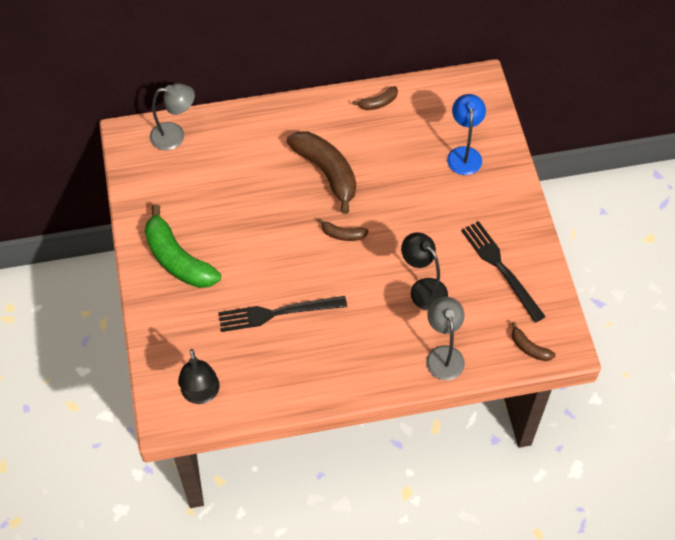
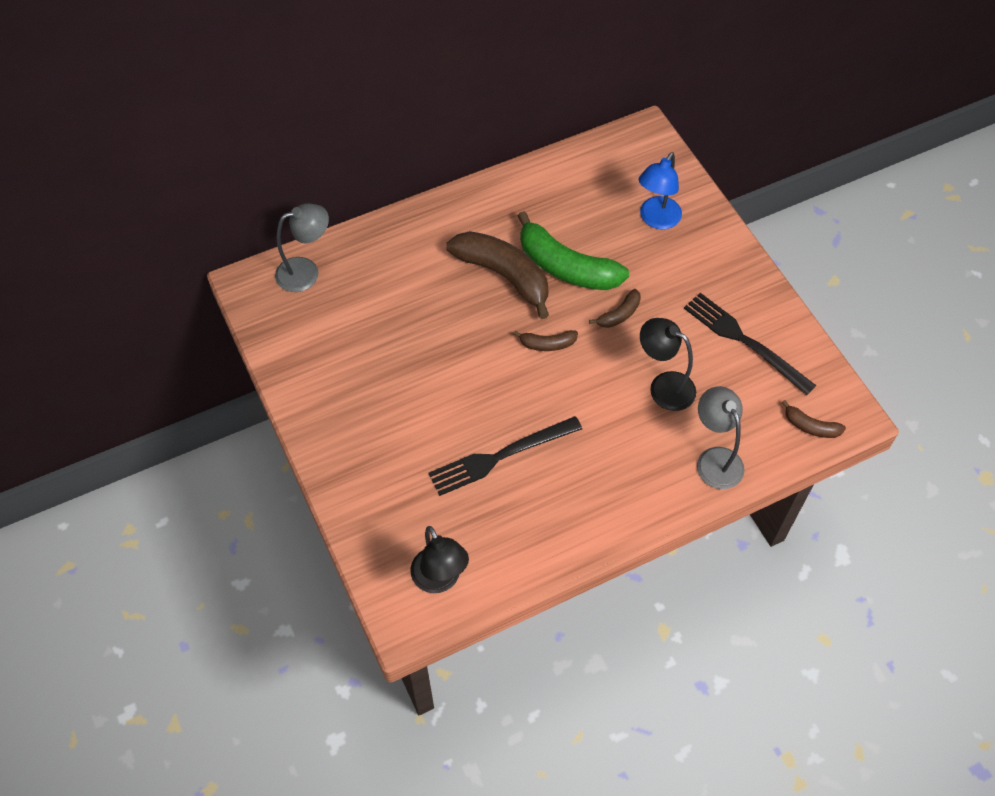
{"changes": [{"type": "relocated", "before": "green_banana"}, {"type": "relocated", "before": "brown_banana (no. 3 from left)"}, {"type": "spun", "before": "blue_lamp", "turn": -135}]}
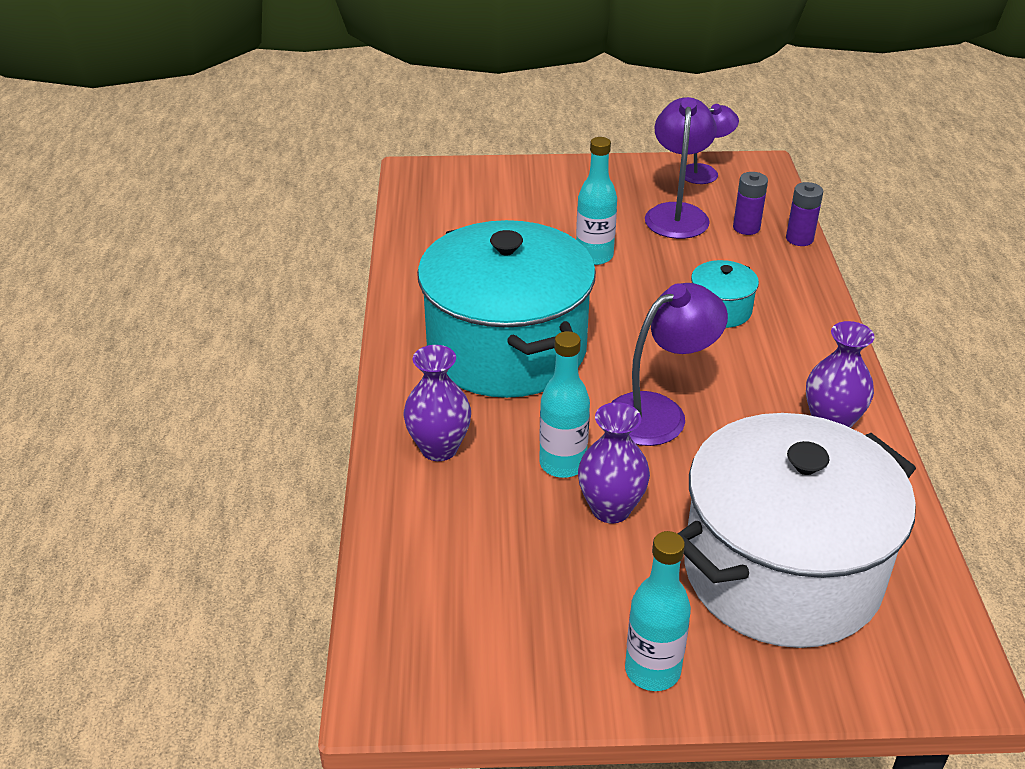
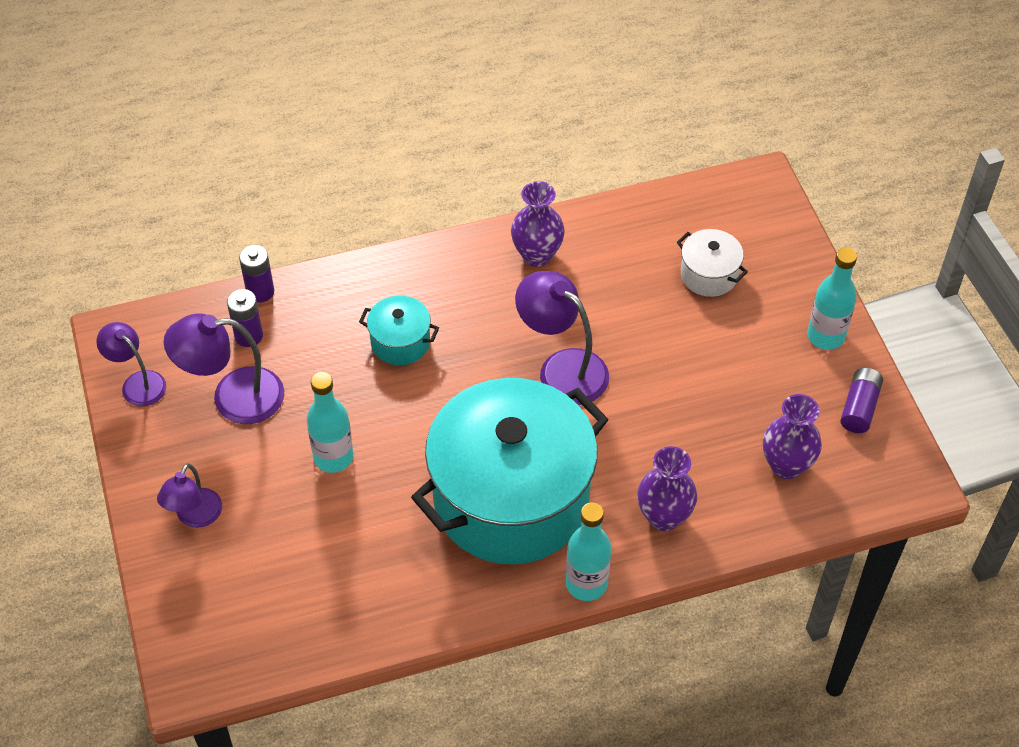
{"changes": [{"type": "appeared", "after": "purple_lamp (no. 2 from left)"}, {"type": "appeared", "after": "purple_battery (no. 3 from left)"}, {"type": "relocated", "before": "turquoise_bottle (no. 1 from left in the first image)", "after": "turquoise_bottle (no. 2 from left)"}, {"type": "relocated", "before": "purple_vase (no. 2 from left in the first image)", "after": "purple_vase (no. 3 from left)"}, {"type": "size", "before": "white_pot", "scale": 0.41}]}
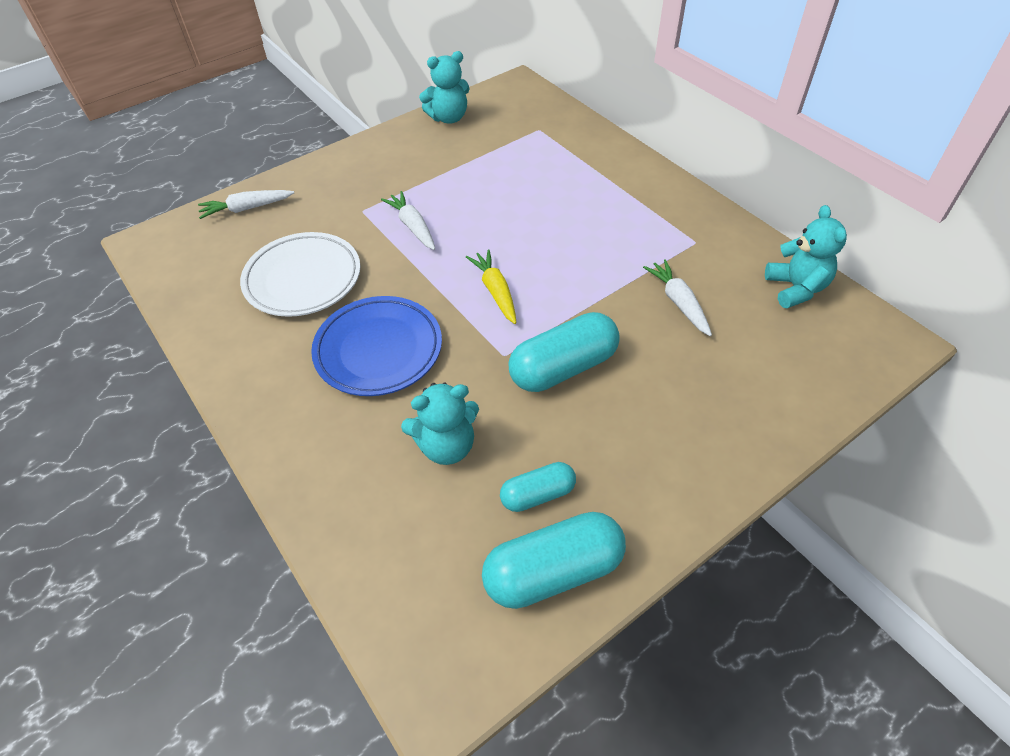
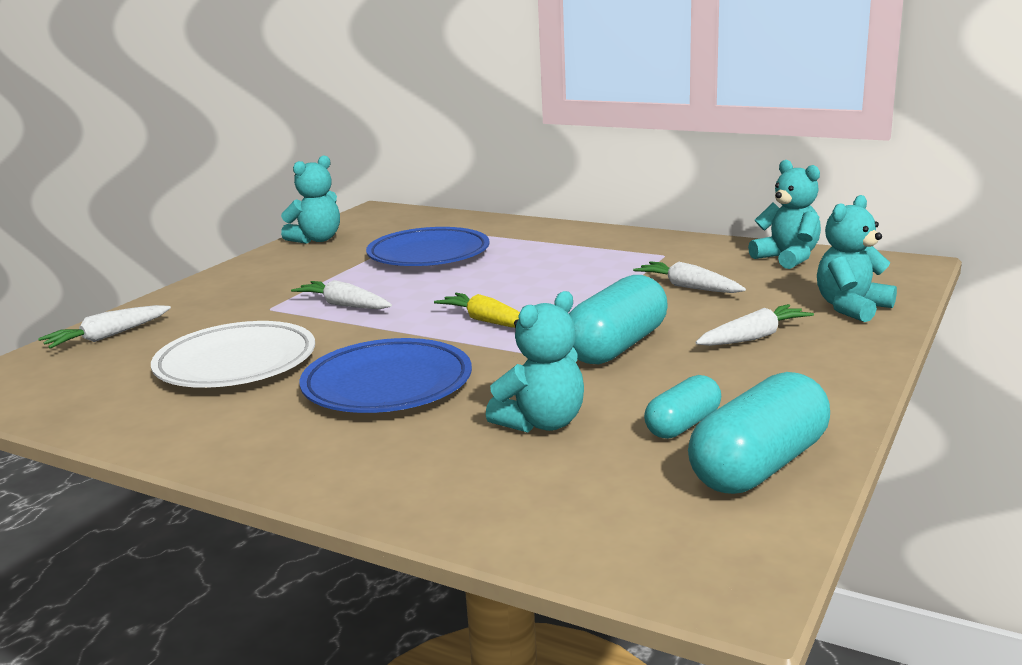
{"changes": [{"type": "appeared", "after": "blue_plate (no. 2 from left)"}, {"type": "appeared", "after": "white_carrot (no. 4 from left)"}, {"type": "appeared", "after": "turquoise_teddy_bear (no. 4 from left)"}]}
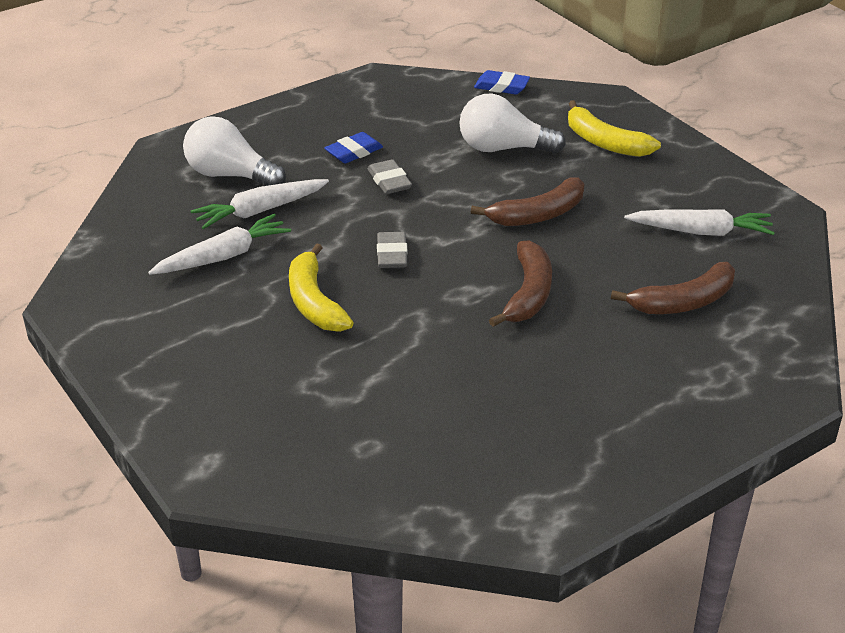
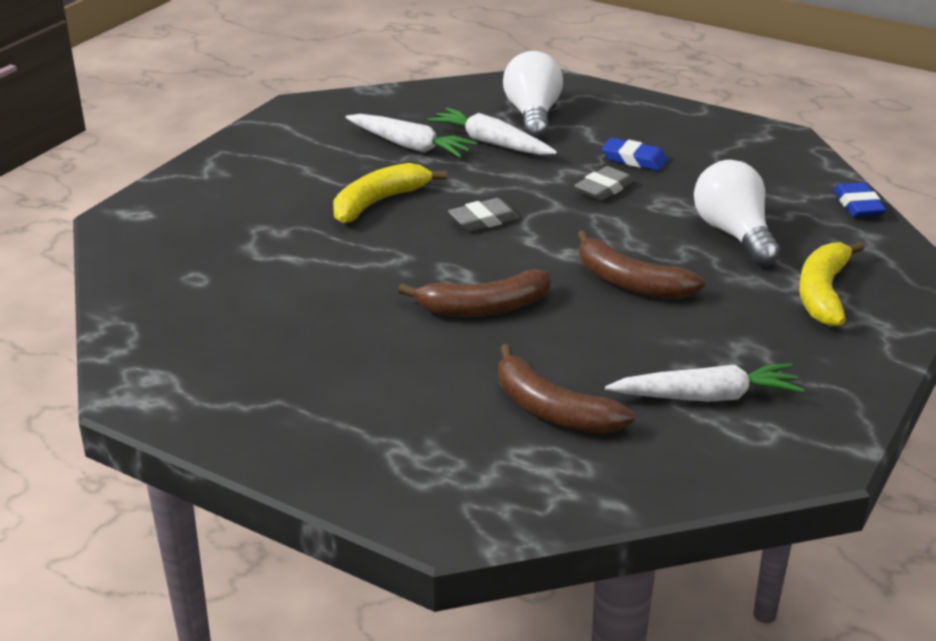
{"changes": [{"type": "spun", "before": "white_carrot (no. 3 from left)", "turn": -75}]}
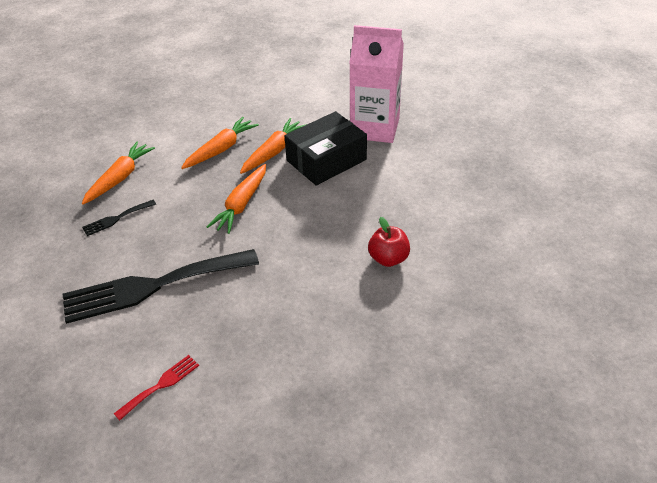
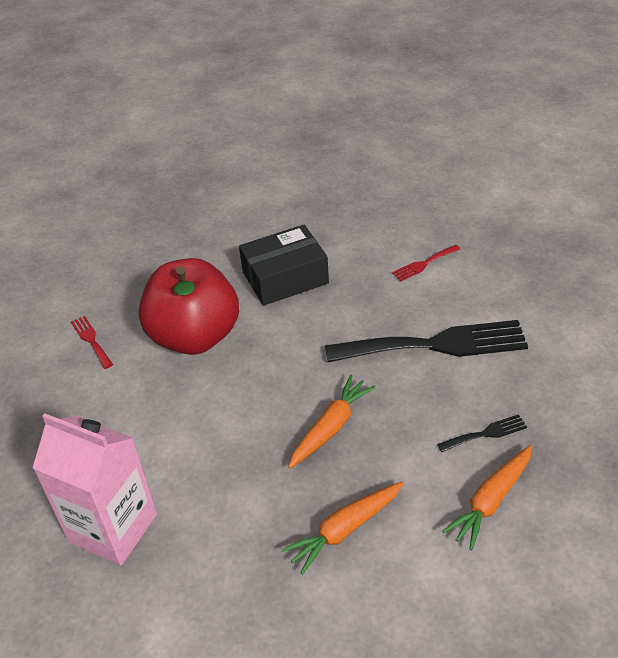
{"changes": [{"type": "missing", "before": "orange_carrot (no. 4 from left)"}, {"type": "appeared", "after": "red_fork (no. 1 from left)"}, {"type": "relocated", "before": "black_box"}, {"type": "size", "before": "red_apple", "scale": 2.28}]}
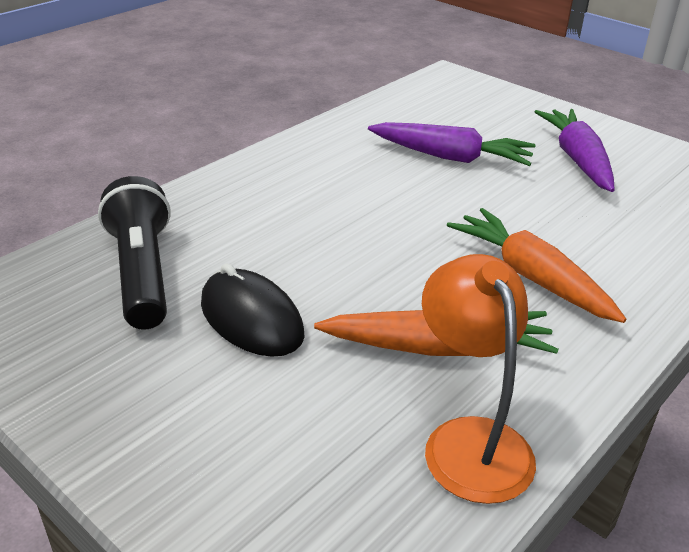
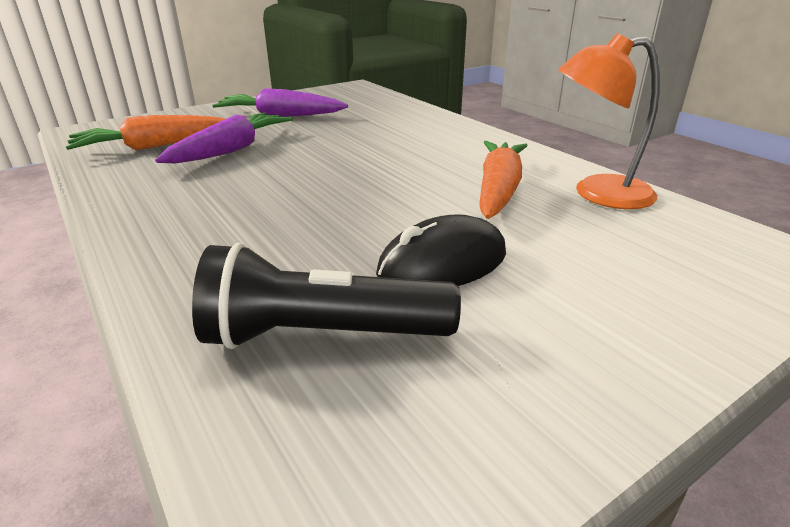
{"changes": [{"type": "relocated", "before": "orange_carrot (no. 2 from left in the first image)", "after": "orange_carrot (no. 1 from left)"}]}
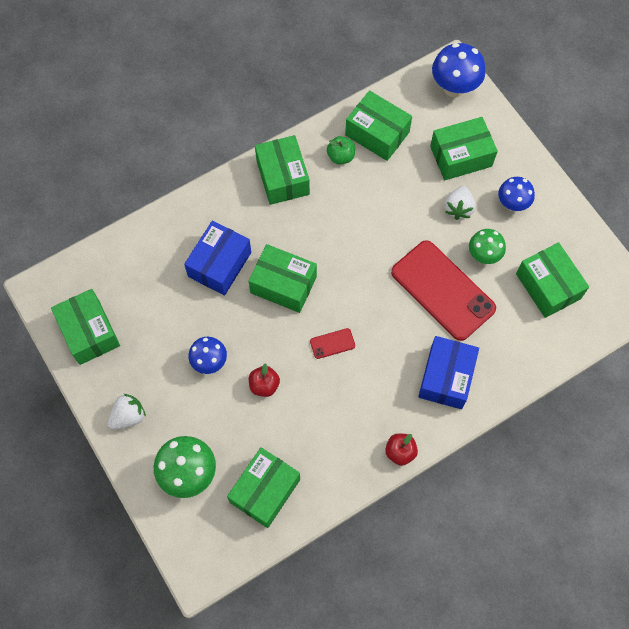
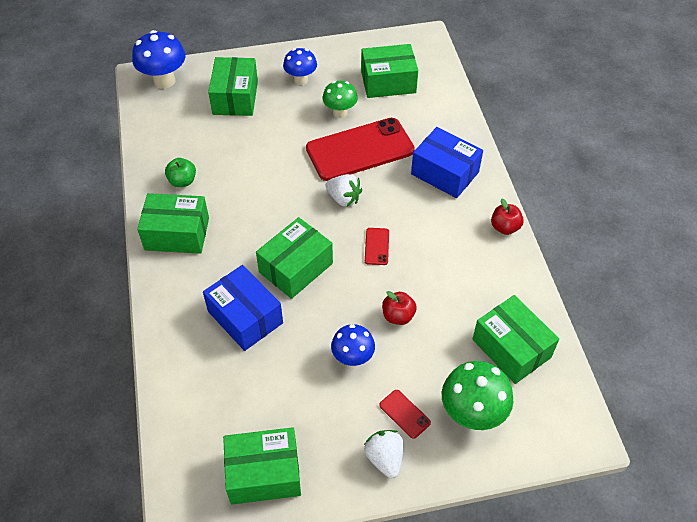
{"changes": [{"type": "missing", "before": "green_box (no. 5 from left)"}, {"type": "appeared", "after": "red_phone (no. 3 from left)"}, {"type": "relocated", "before": "white_strawberry (no. 2 from left in the first image)", "after": "white_strawberry (no. 1 from left)"}]}
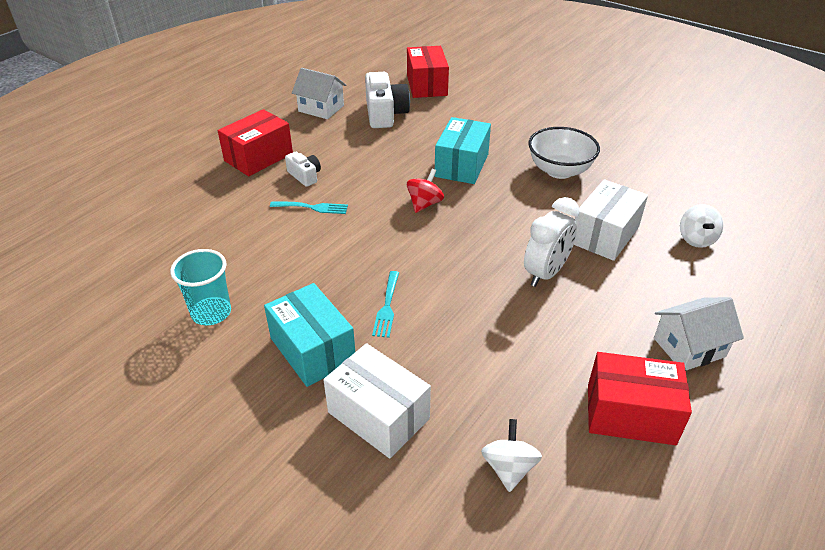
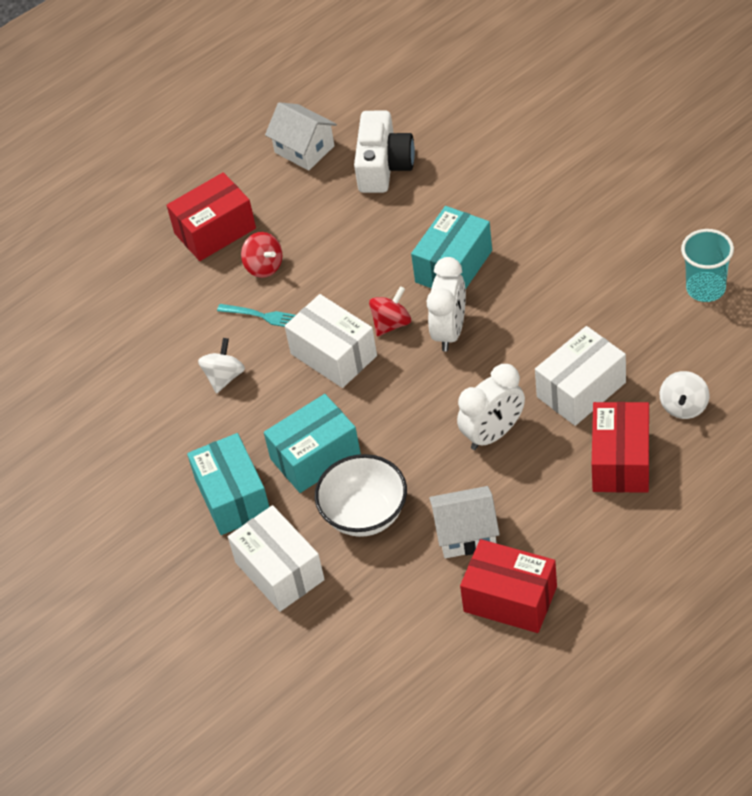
{"changes": [{"type": "appeared", "after": "white_box (no. 2 from left)"}, {"type": "appeared", "after": "white_clock (no. 1 from left)"}, {"type": "relocated", "before": "turquoise_cup"}, {"type": "relocated", "before": "red_box (no. 2 from left in the first image)", "after": "red_box (no. 3 from left)"}, {"type": "relocated", "before": "white_spinning_top (no. 1 from left)"}, {"type": "relocated", "before": "white_bowl"}, {"type": "relocated", "before": "white_house (no. 2 from left)"}, {"type": "exchanged", "before": "white_camera (no. 1 from left)", "after": "red_spinning_top (no. 1 from left)"}, {"type": "exchanged", "before": "turquoise_fork (no. 2 from left)", "after": "turquoise_box (no. 2 from left)"}]}
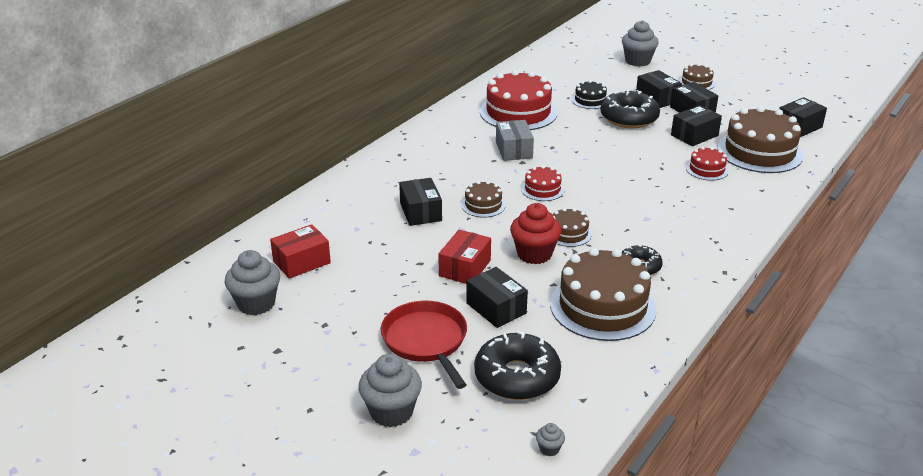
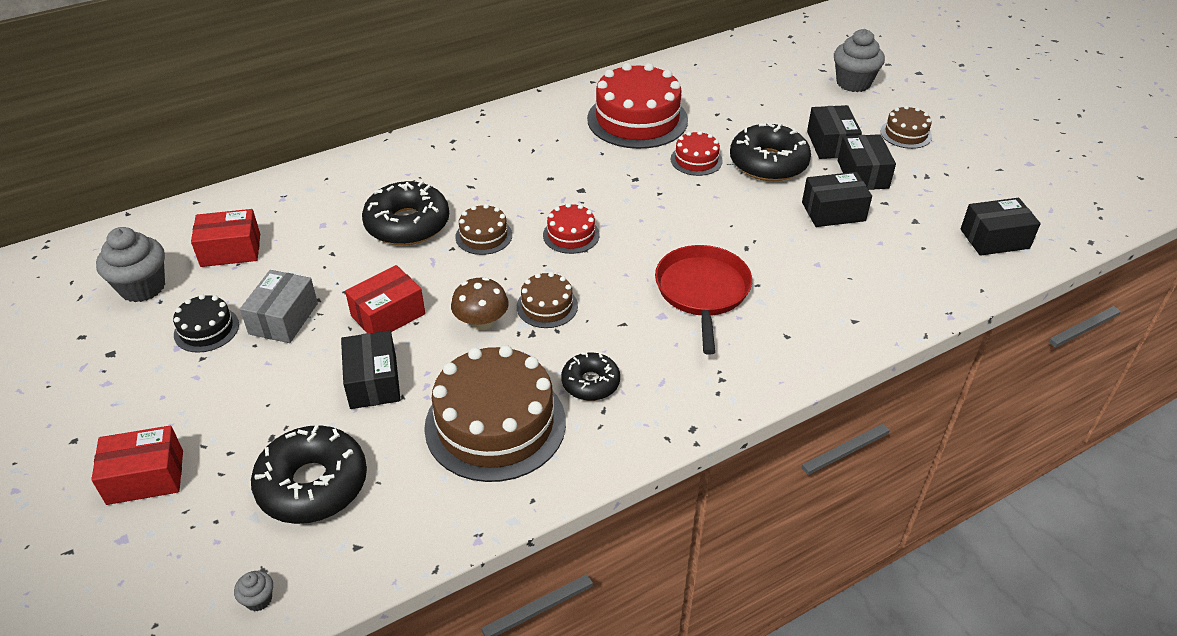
{"changes": [{"type": "missing", "before": "brown_cake (no. 5 from left)"}, {"type": "relocated", "before": "red_pan"}, {"type": "relocated", "before": "grey_box"}, {"type": "relocated", "before": "black_cake"}, {"type": "relocated", "before": "red_cake (no. 3 from left)"}, {"type": "exchanged", "before": "grey_cupcake (no. 2 from left)", "after": "red_box (no. 1 from left)"}, {"type": "exchanged", "before": "black_box (no. 1 from left)", "after": "black_donut (no. 2 from left)"}, {"type": "exchanged", "before": "red_cupcake", "after": "brown_mushroom"}]}
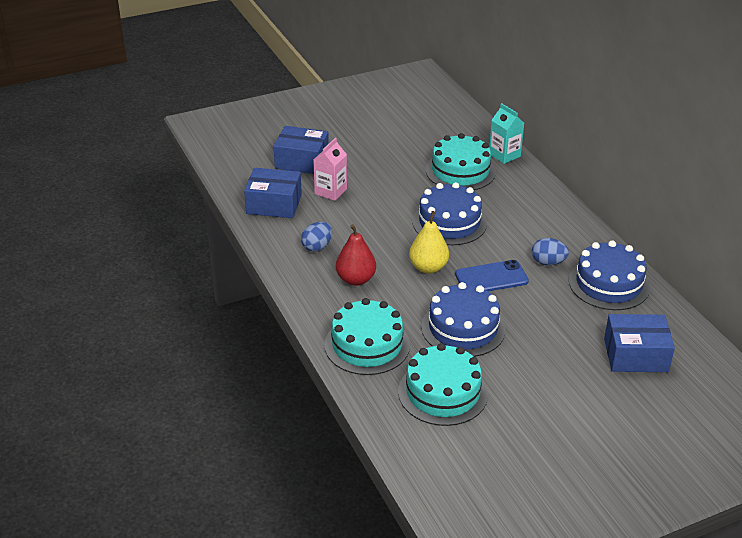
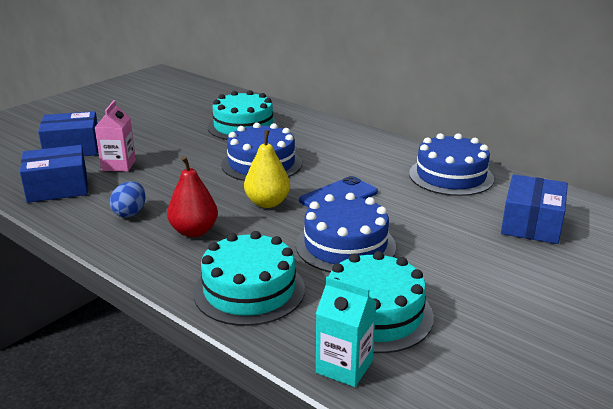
{"changes": [{"type": "missing", "before": "blue_egg (no. 2 from left)"}, {"type": "relocated", "before": "turquoise_carton"}, {"type": "spun", "before": "blue_box (no. 3 from left)", "turn": -45}]}
